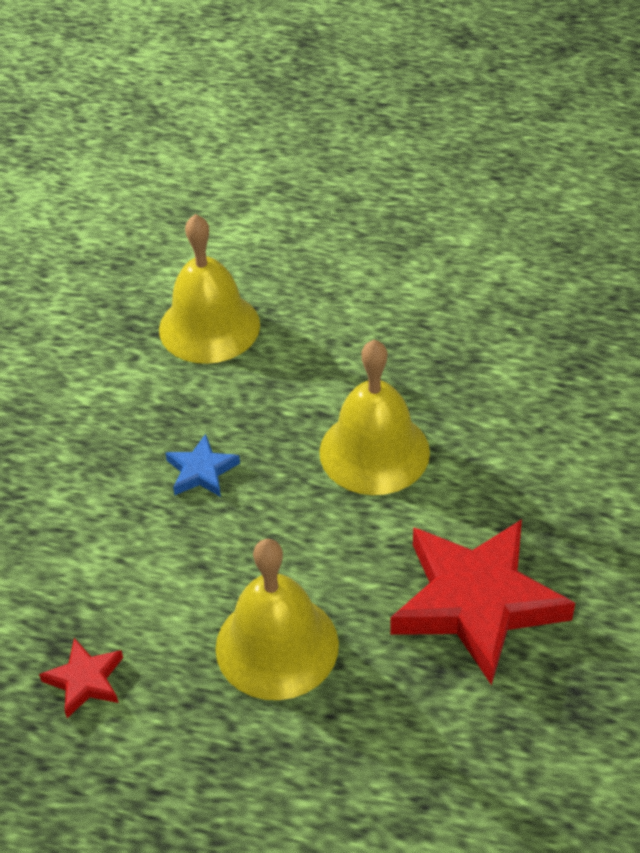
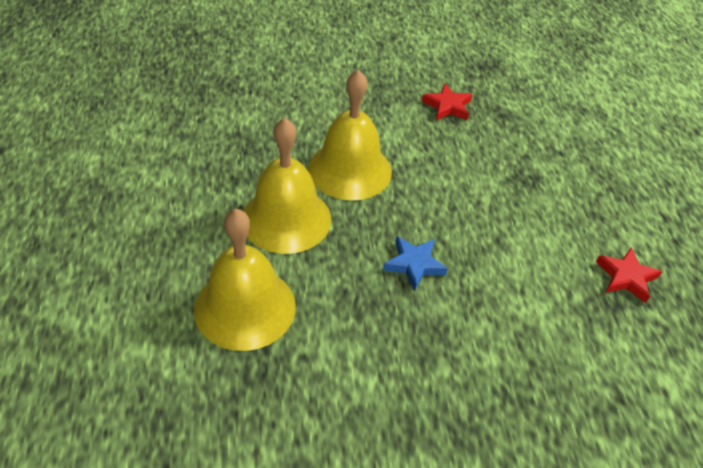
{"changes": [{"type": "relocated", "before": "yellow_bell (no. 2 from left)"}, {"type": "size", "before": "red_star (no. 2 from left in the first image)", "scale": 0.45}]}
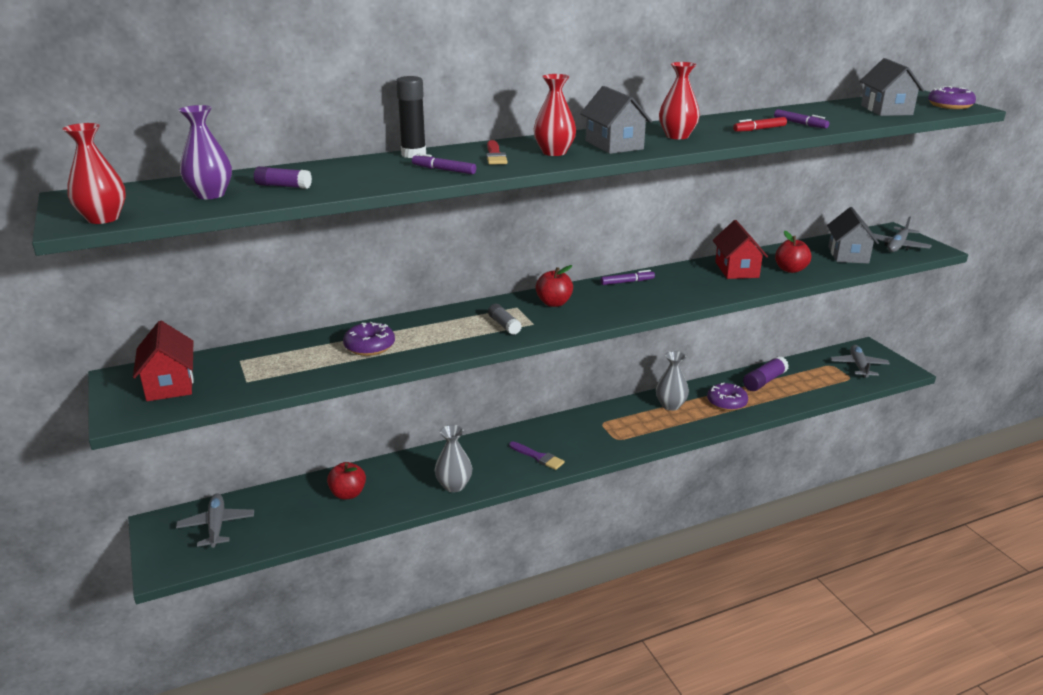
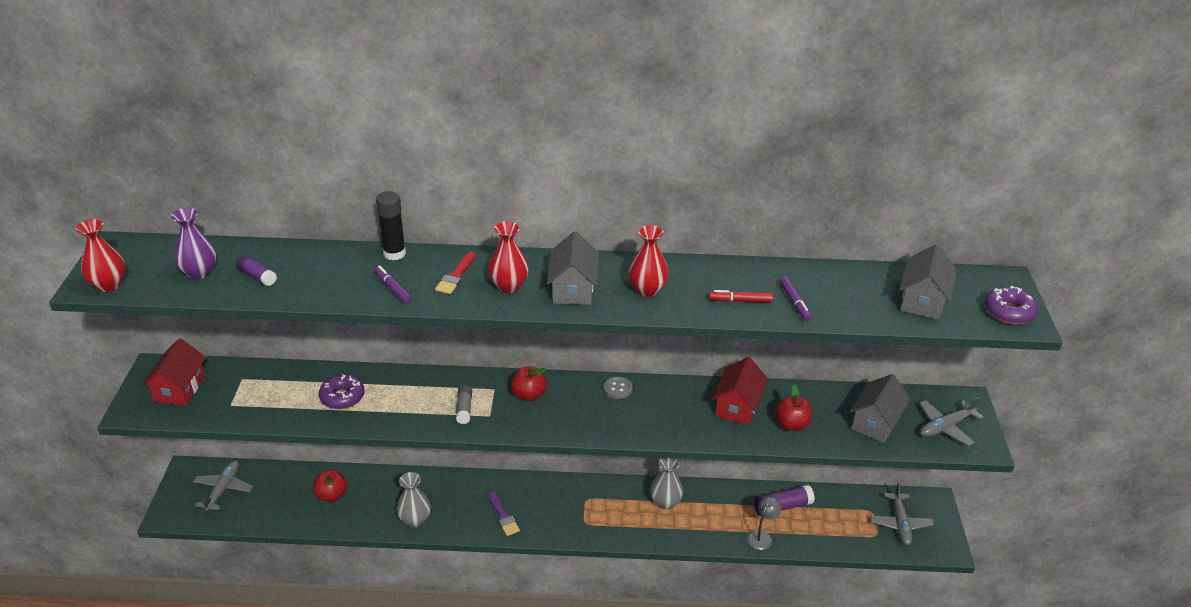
{"changes": [{"type": "missing", "before": "purple_donut (no. 2 from left)"}, {"type": "appeared", "after": "grey_lamp"}, {"type": "exchanged", "before": "purple_marker (no. 2 from left)", "after": "grey_button"}, {"type": "spun", "before": "grey_plane (no. 2 from left)", "turn": 150}]}
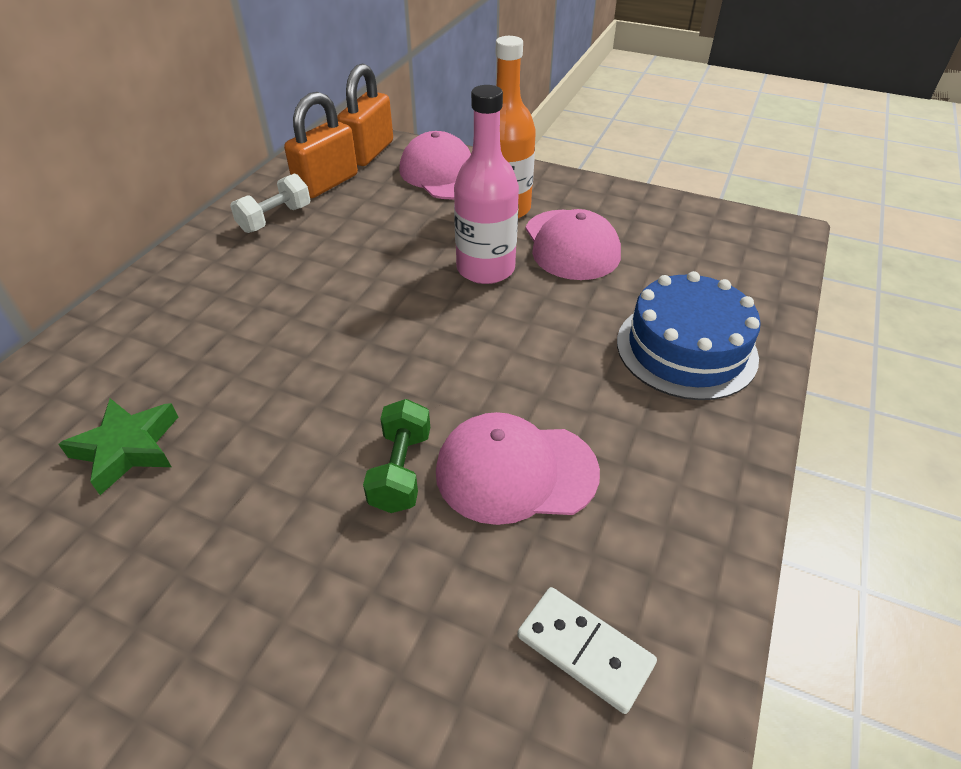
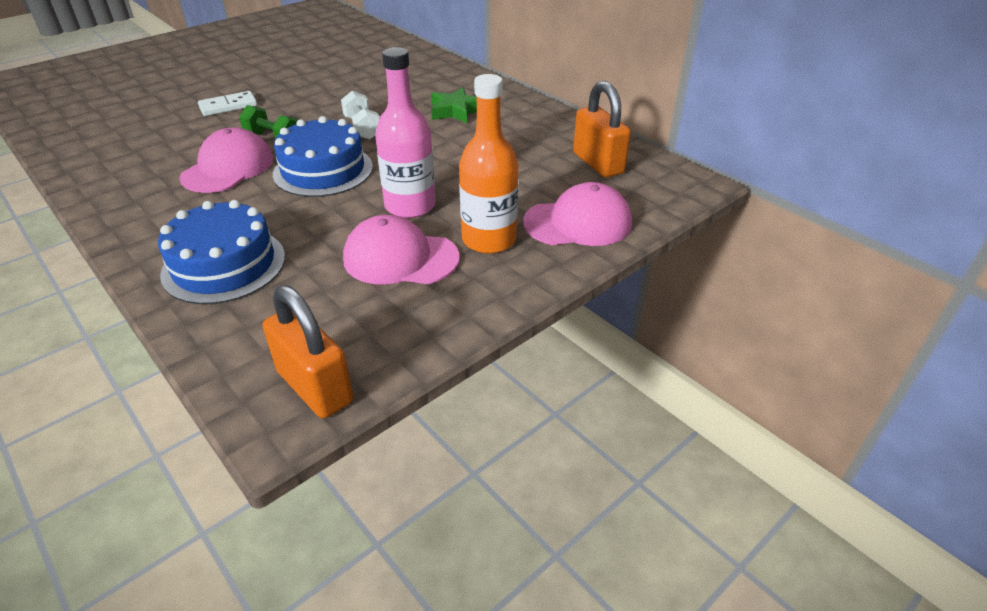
{"changes": [{"type": "appeared", "after": "blue_cake (no. 2 from left)"}, {"type": "relocated", "before": "green_star"}, {"type": "relocated", "before": "white_dumbbell"}, {"type": "relocated", "before": "orange_padlock (no. 2 from left in the first image)", "after": "orange_padlock (no. 1 from left)"}, {"type": "relocated", "before": "white_domino"}]}
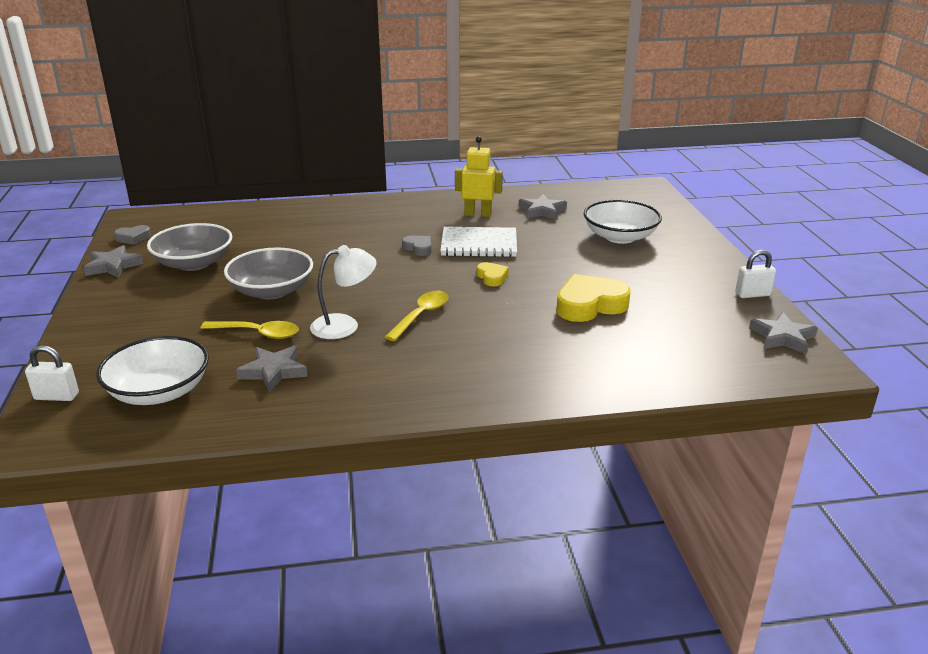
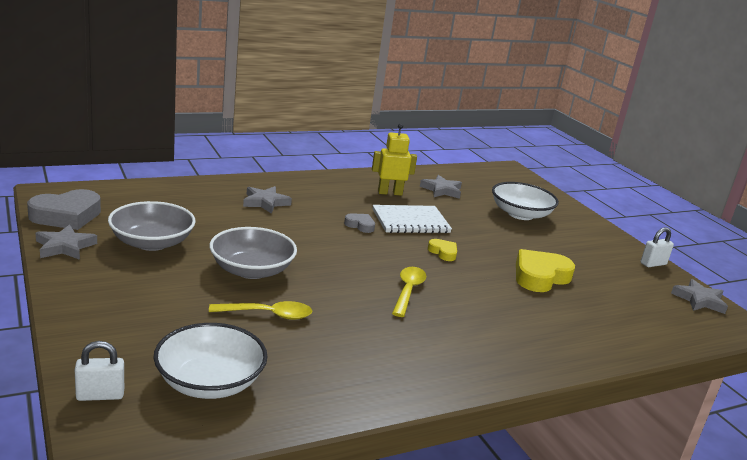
{"changes": [{"type": "missing", "before": "white_lamp"}, {"type": "relocated", "before": "grey_star (no. 2 from left)"}, {"type": "size", "before": "grey_heart (no. 1 from left)", "scale": 1.95}]}
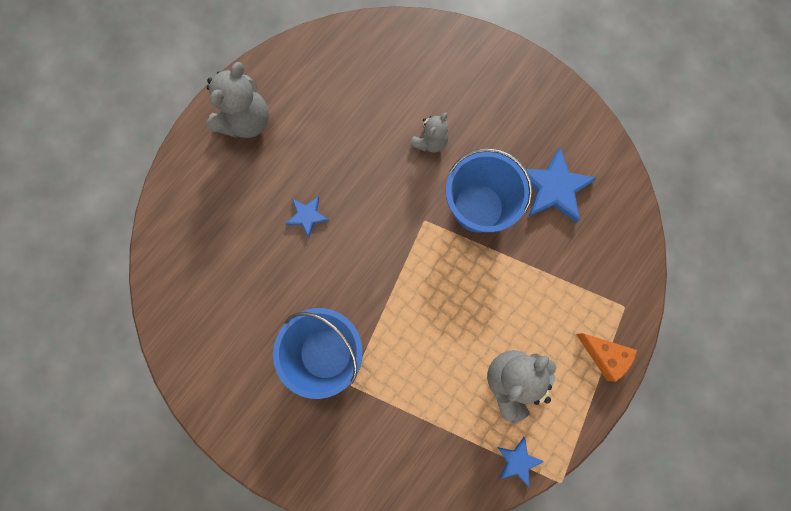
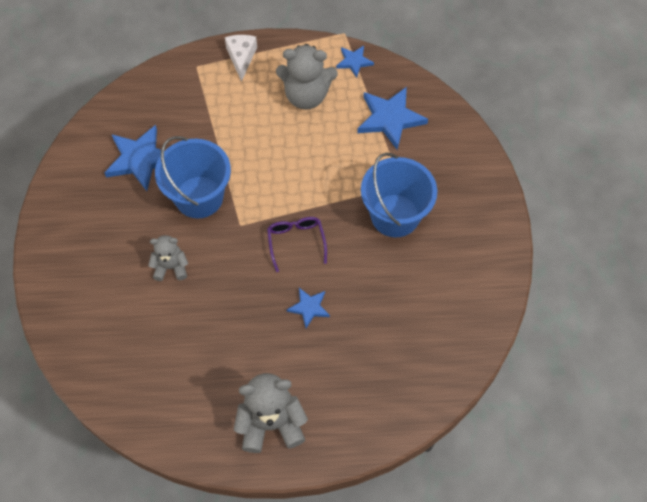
{"changes": [{"type": "appeared", "after": "purple_glasses"}, {"type": "appeared", "after": "blue_star (no. 4 from left)"}, {"type": "colour", "before": "orange_cheese", "after": "white_cheese"}]}
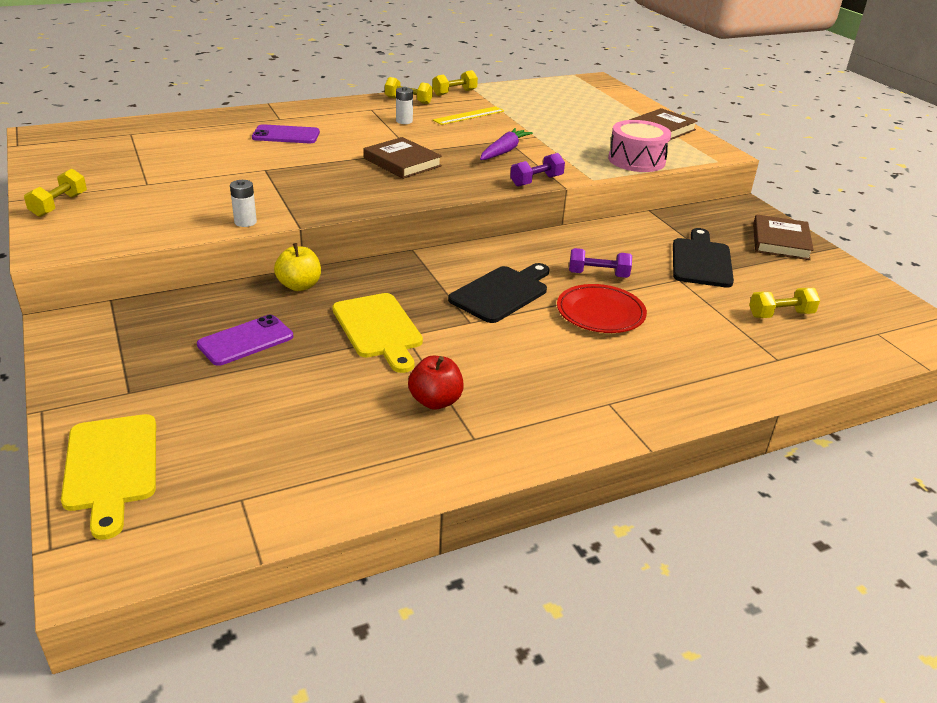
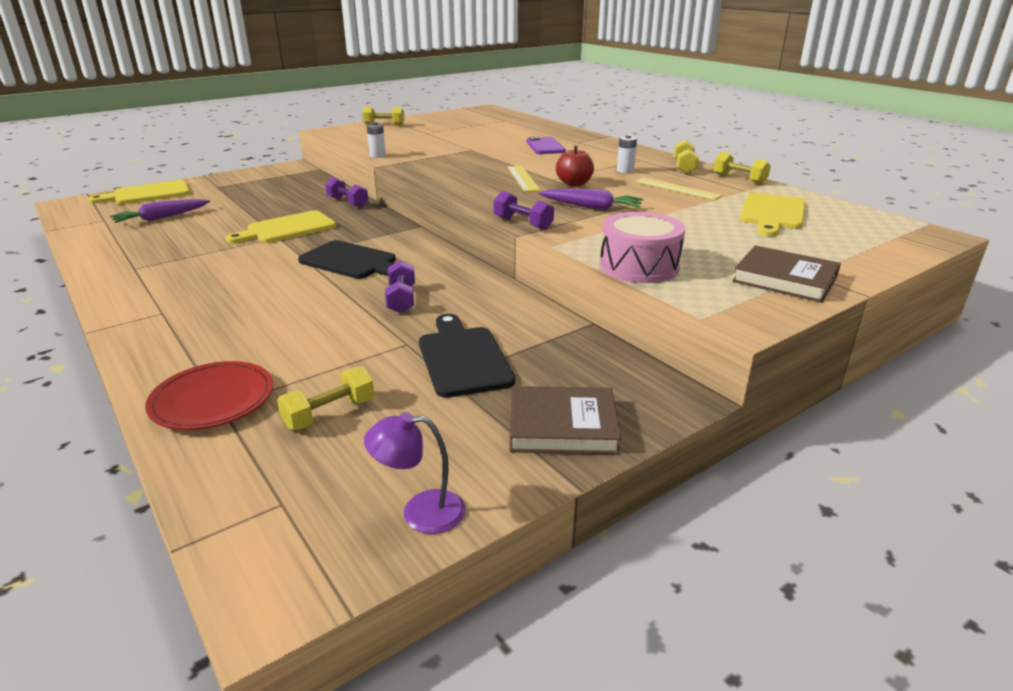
{"changes": [{"type": "missing", "before": "purple_phone (no. 1 from left)"}, {"type": "appeared", "after": "purple_carrot (no. 1 from left)"}, {"type": "appeared", "after": "purple_lamp"}, {"type": "appeared", "after": "yellow_cutting_board (no. 3 from left)"}, {"type": "relocated", "before": "red_apple"}, {"type": "relocated", "before": "red_plate"}, {"type": "exchanged", "before": "yellow_apple", "after": "purple_dumbbell (no. 1 from left)"}, {"type": "exchanged", "before": "brown_book (no. 1 from left)", "after": "yellow_ruler (no. 1 from left)"}, {"type": "spun", "before": "black_cutting_board (no. 2 from left)", "turn": -105}, {"type": "spun", "before": "yellow_dumbbell (no. 4 from left in the first image)", "turn": 75}]}
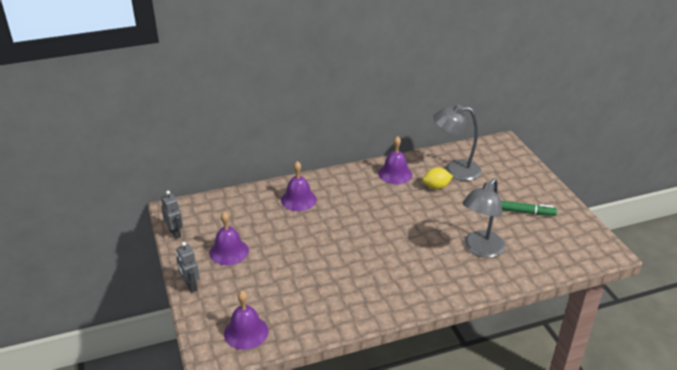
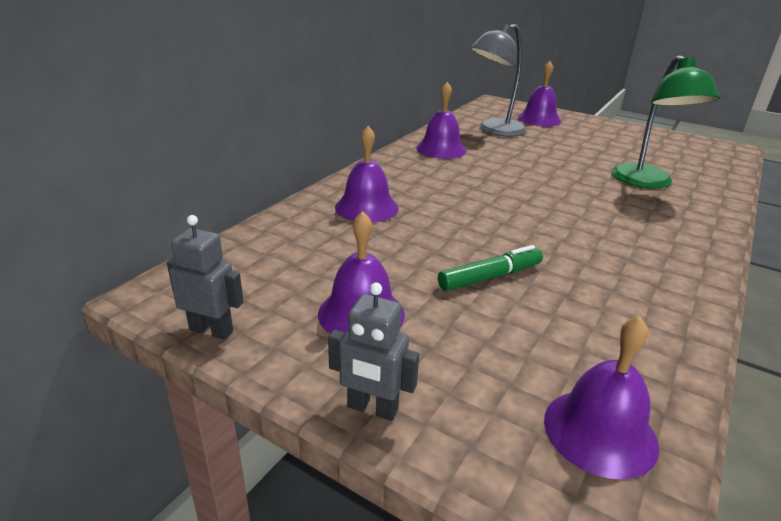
{"changes": [{"type": "missing", "before": "yellow_lemon"}, {"type": "appeared", "after": "purple_bell (no. 4 from left)"}, {"type": "relocated", "before": "green_marker"}, {"type": "colour", "before": "grey_lamp (no. 2 from left)", "after": "green_lamp"}]}
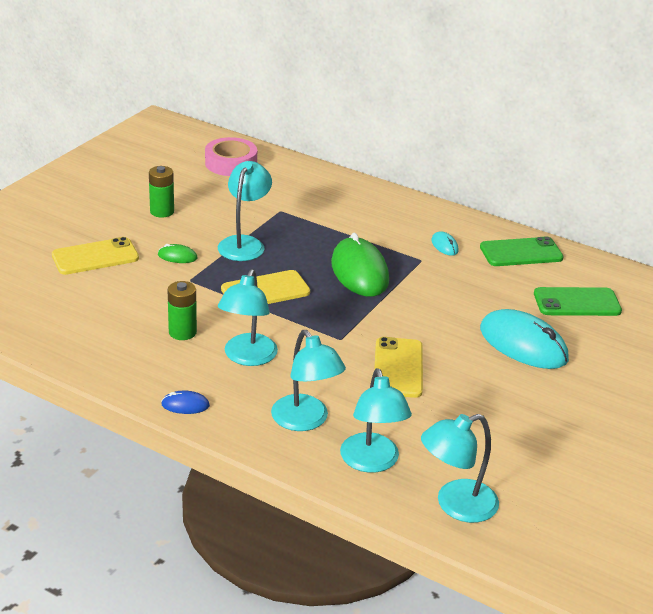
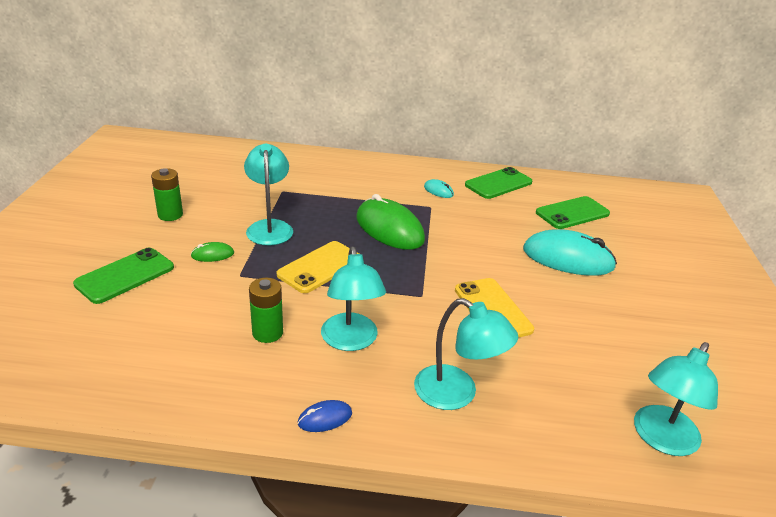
{"changes": [{"type": "missing", "before": "pink_tape"}, {"type": "missing", "before": "turquoise_lamp (no. 4 from left)"}, {"type": "colour", "before": "yellow_phone (no. 1 from left)", "after": "green_phone (no. 1 from left)"}]}
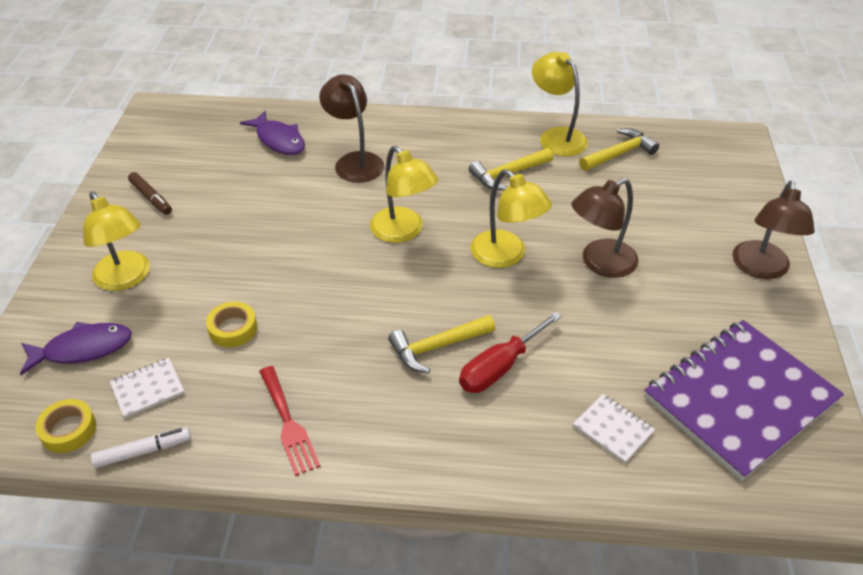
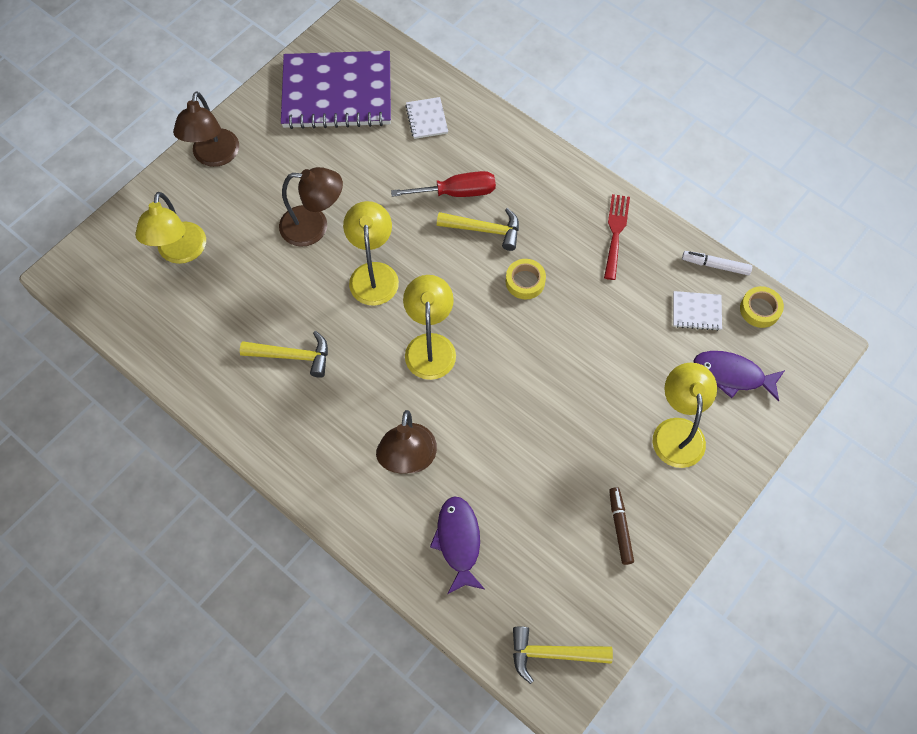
{"changes": [{"type": "relocated", "before": "yellow_tape (no. 2 from left in the first image)", "after": "yellow_tape (no. 1 from left)"}, {"type": "relocated", "before": "yellow_lamp (no. 4 from left in the first image)", "after": "yellow_lamp (no. 1 from left)"}, {"type": "relocated", "before": "yellow_hammer (no. 3 from left)"}, {"type": "spun", "before": "brown_lamp (no. 3 from left in the first image)", "turn": 135}]}
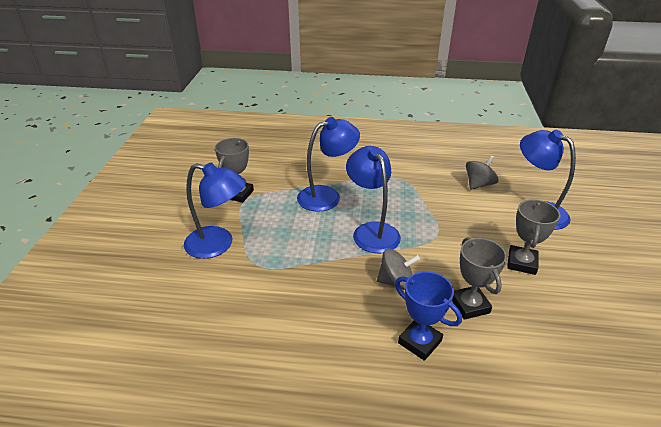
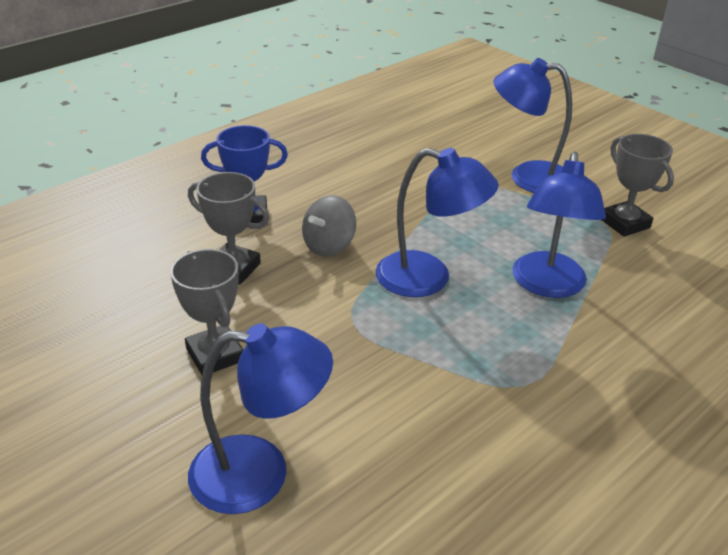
{"changes": [{"type": "missing", "before": "grey_spinning_top (no. 2 from left)"}, {"type": "spun", "before": "blue_lamp (no. 1 from left in the first image)", "turn": 45}]}
